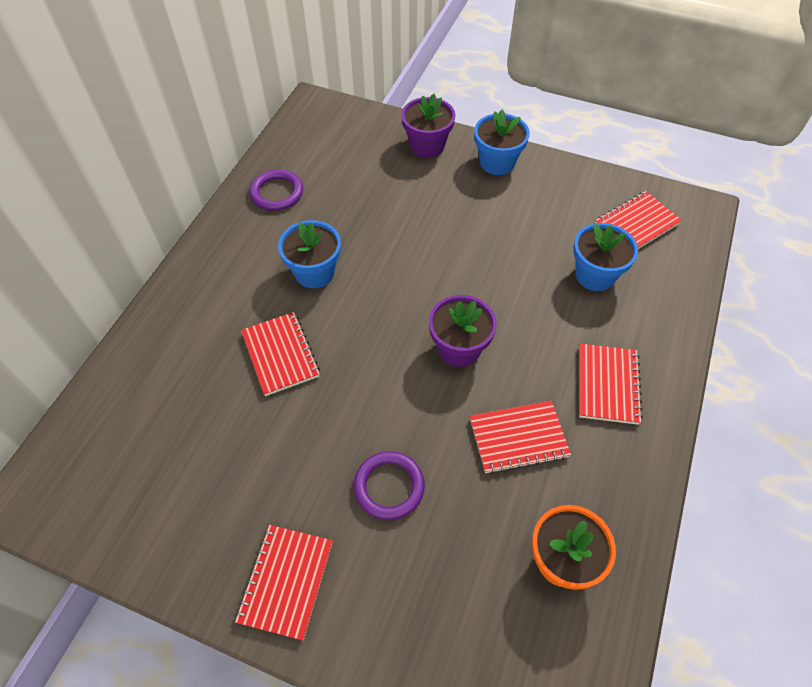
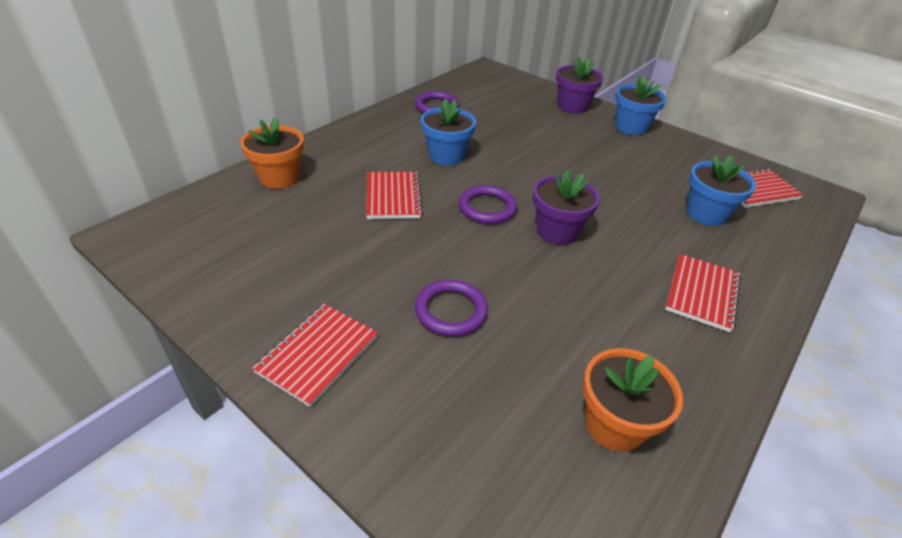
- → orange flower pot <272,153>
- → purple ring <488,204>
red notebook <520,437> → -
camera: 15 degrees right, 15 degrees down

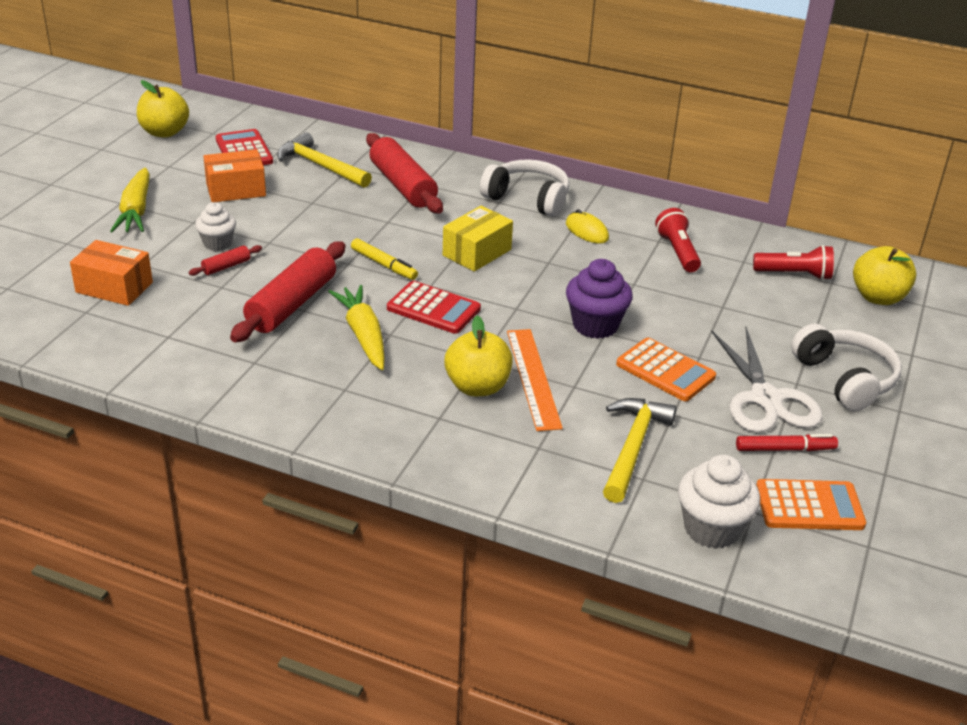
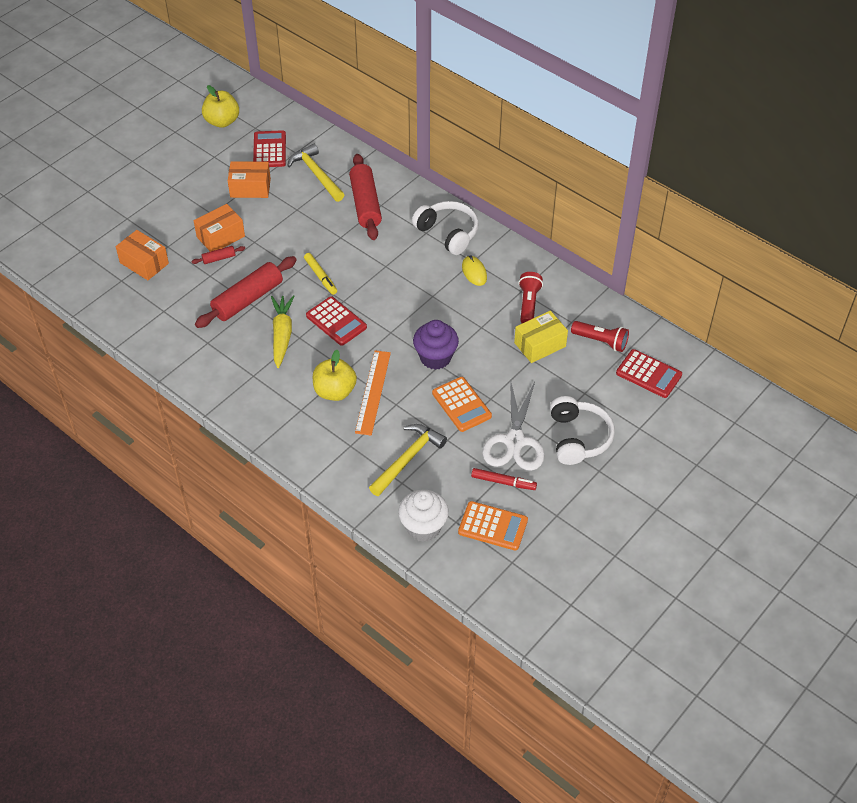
white cupcake <215,226> → orange box <219,228>
yellow box <478,239> → yellow box <541,337>, shifted
yellow apple <884,275> → red calculator <649,373>
yellow carrot <130,199> → -
camera: 20 degrees right, 15 degrees up

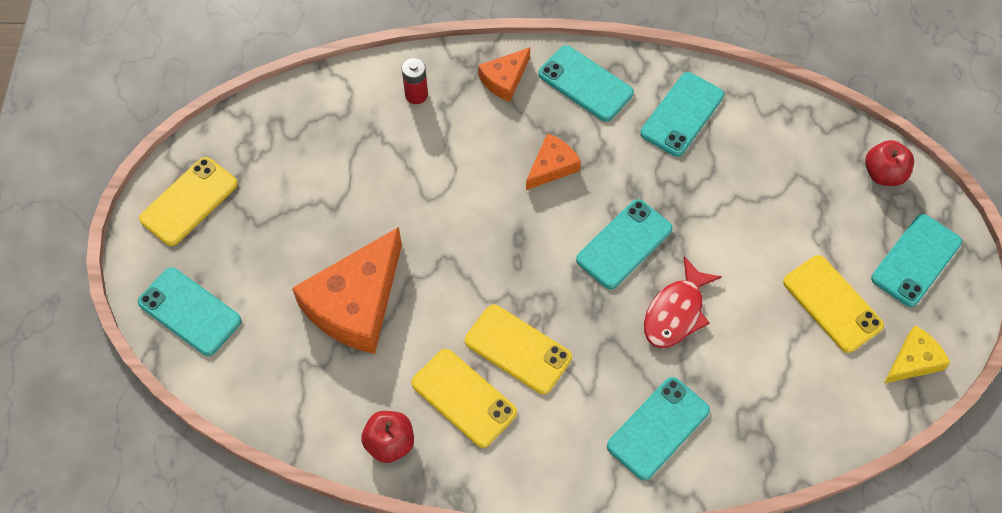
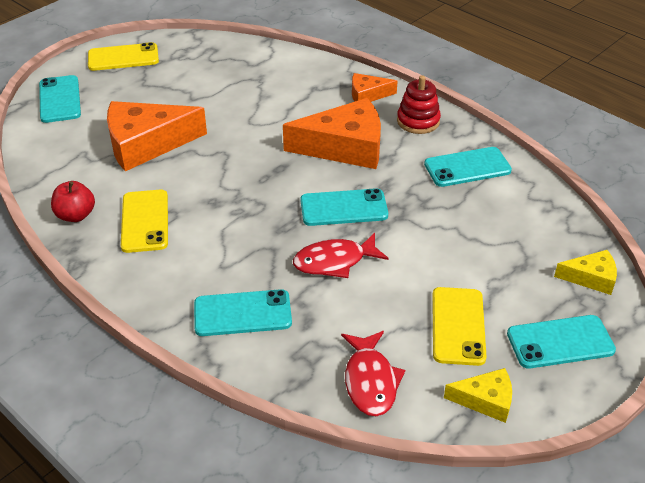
orange cheese <553,161> → orange cheese <332,133>, x1.97
- → red fish <373,373>
turquoise phone <586,83> → red stacking toy <419,104>
red apple <889,163> → yellow cheese <585,272>
red battery <415,81> → -
yellow phone <518,349> → -
camera: 40 degrees right, 20 degrees down

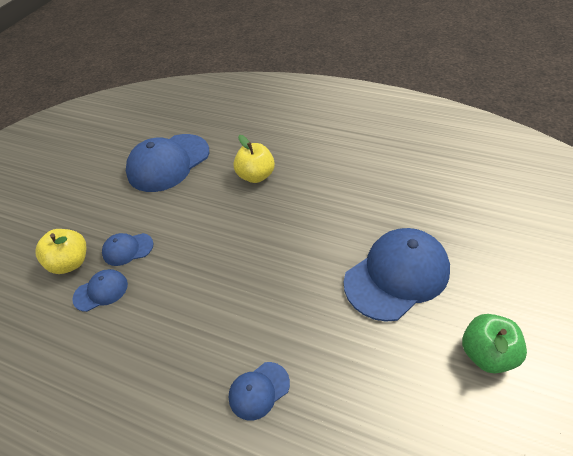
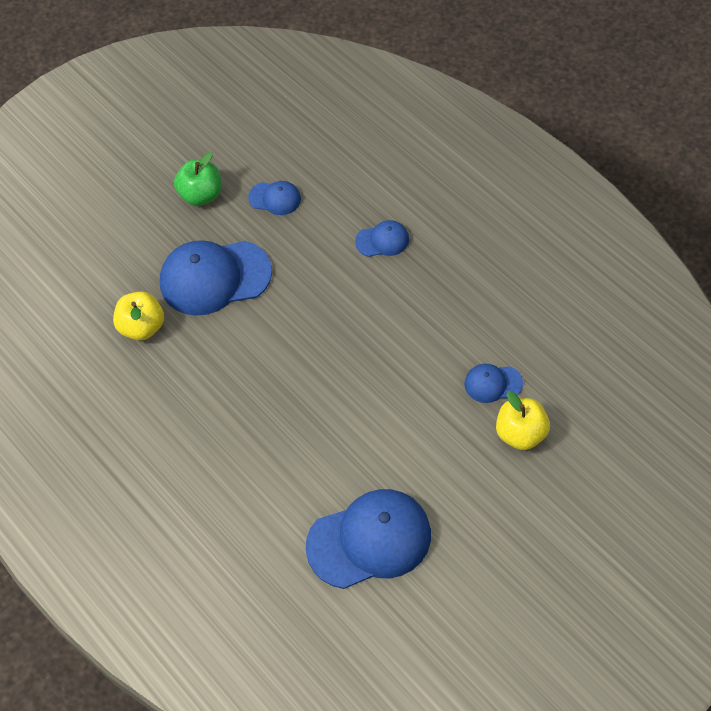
yellow apple <254,159> → yellow apple <138,316>, shifted
blue cap <127,249> → blue cap <274,198>, shifted
camera: 155 degrees left, 10 degrees up

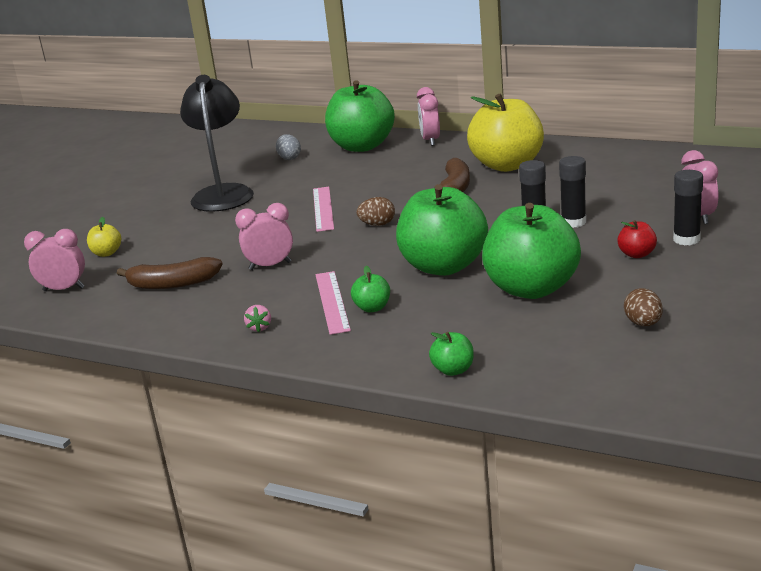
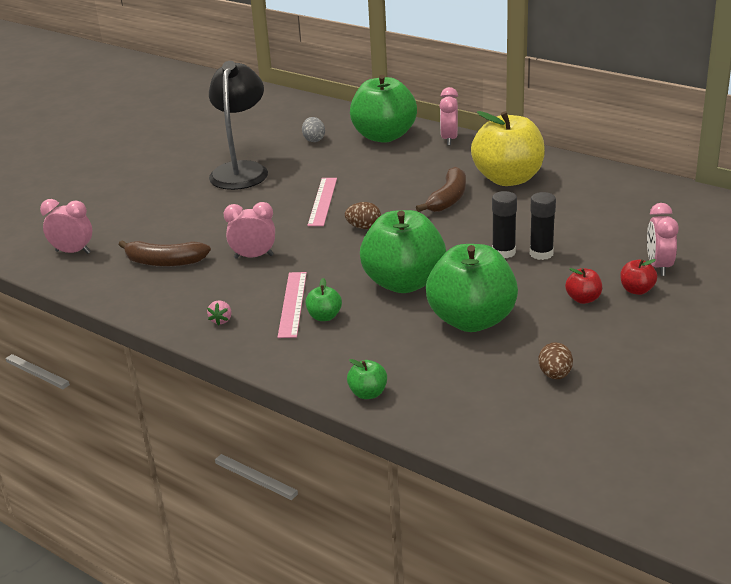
black glue stick <688,207> → red apple <638,277>
yellow apple <104,237> → -
camera: 10 degrees right, 5 degrees up

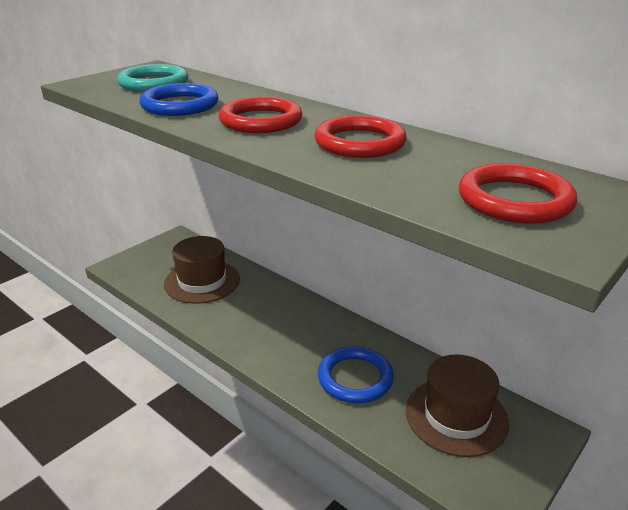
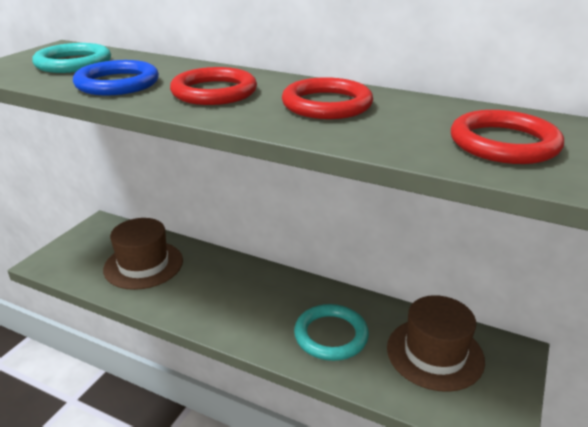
blue ring <356,374> → turquoise ring <331,332>
camera: 15 degrees left, 0 degrees up

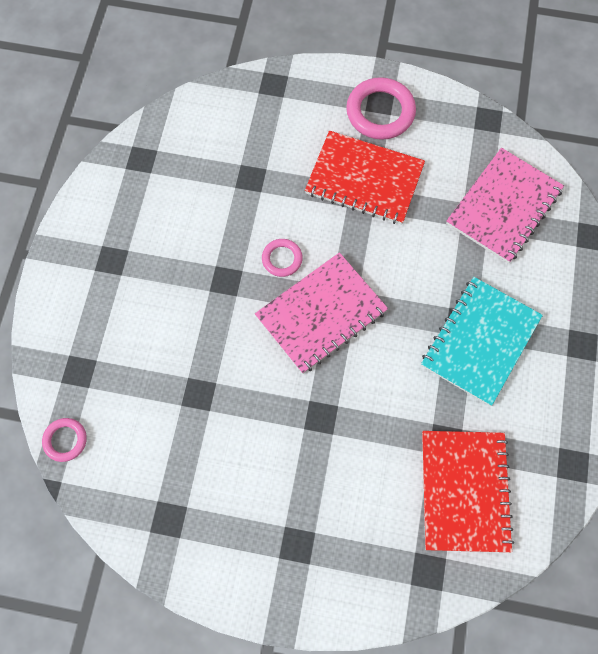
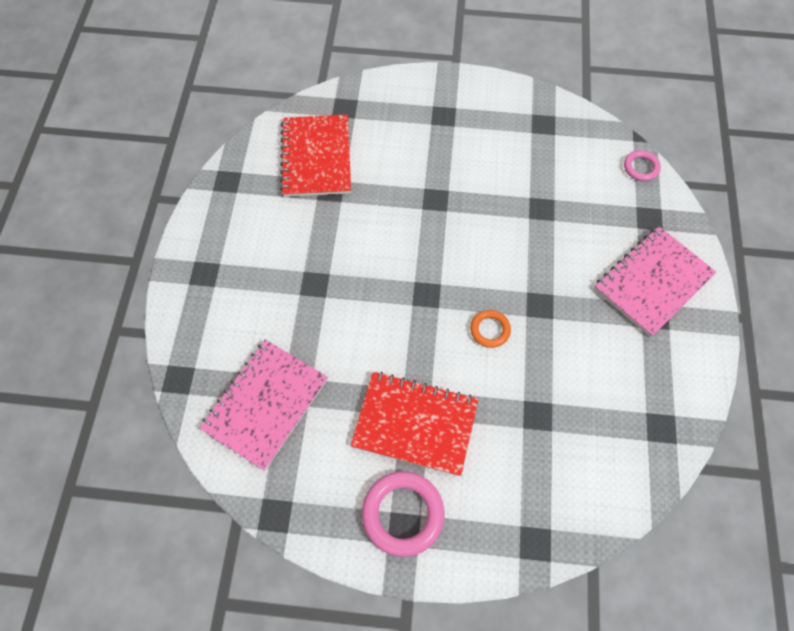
pink ring <282,258> → orange ring <490,329>
pink notebook <321,313> → pink notebook <655,281>, shifted
turquoise notebook <482,341> → -
camera: 175 degrees right, 5 degrees down

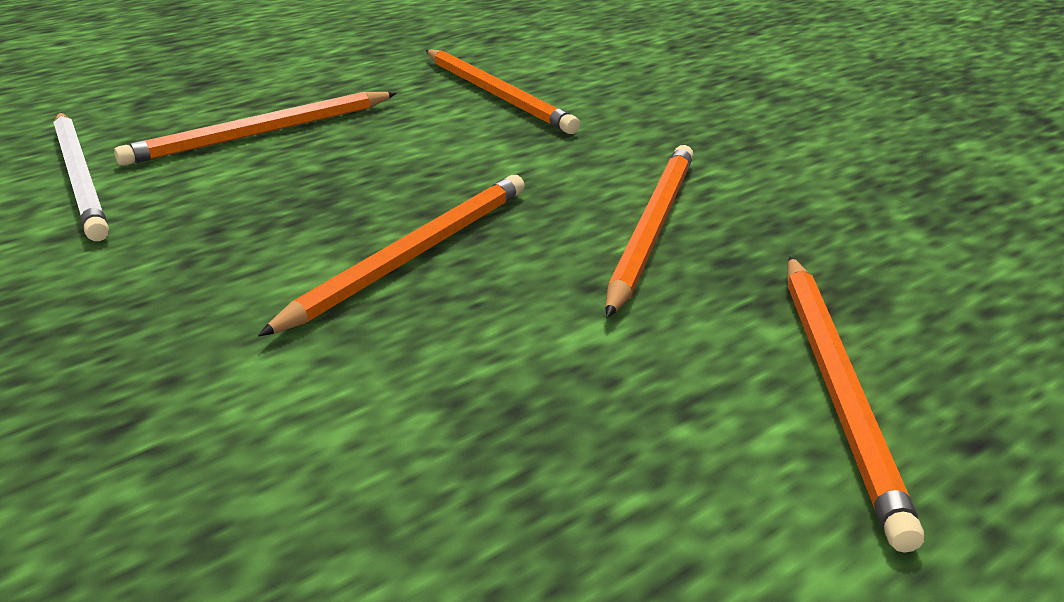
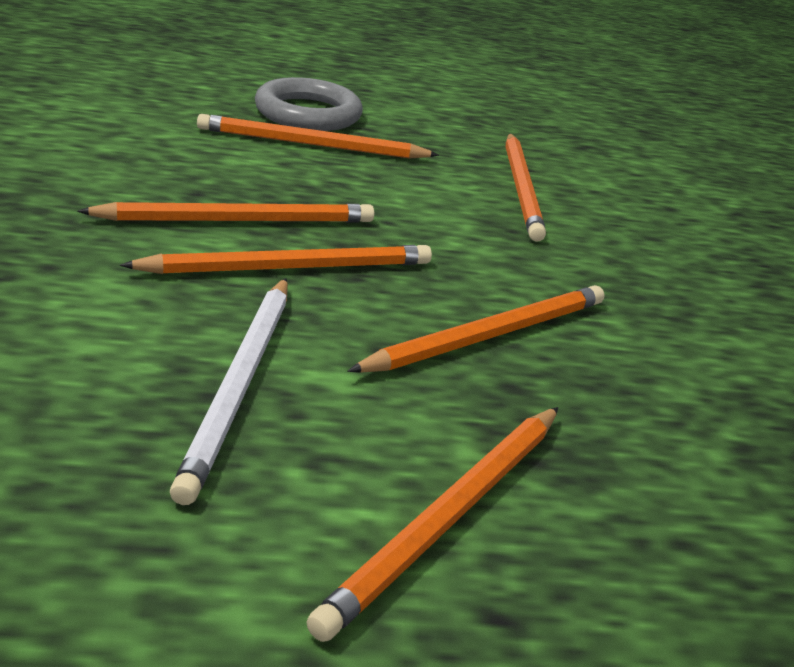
- → orange pencil <225,212>
white pencil <81,177> → white pencil <229,391>, shifted
- → grey ring <309,104>
camera: 30 degrees right, 0 degrees up

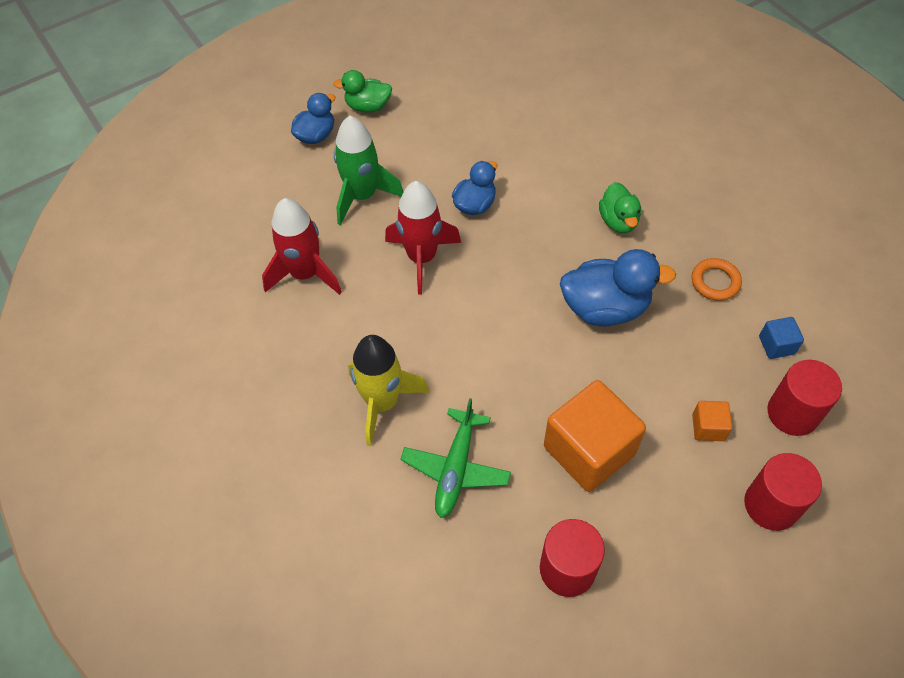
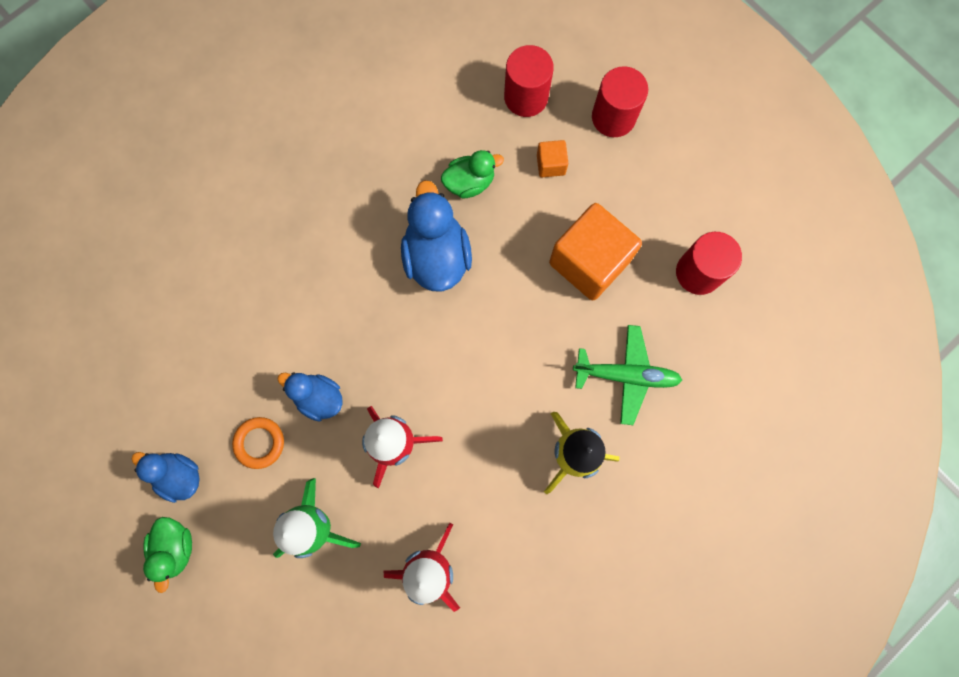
blue duck <313,118> → blue duck <166,477>, shifted
orange ring <717,279> → orange ring <258,443>, shifted
green duck <620,207> → green duck <472,174>, shifted
blue cube <781,338> → -
camera: 100 degrees left, 20 degrees up

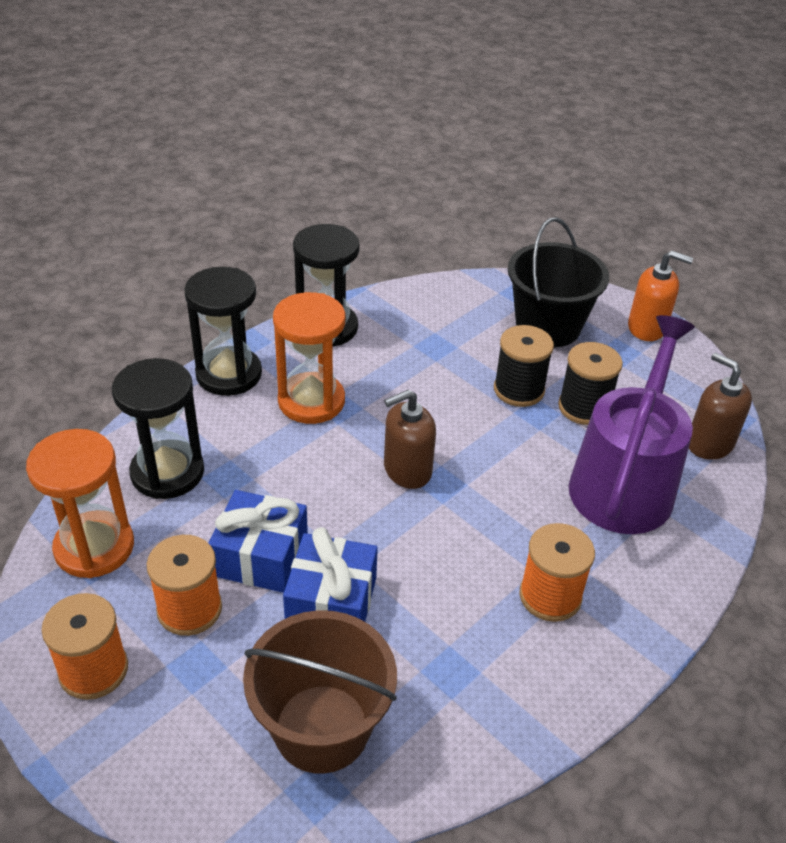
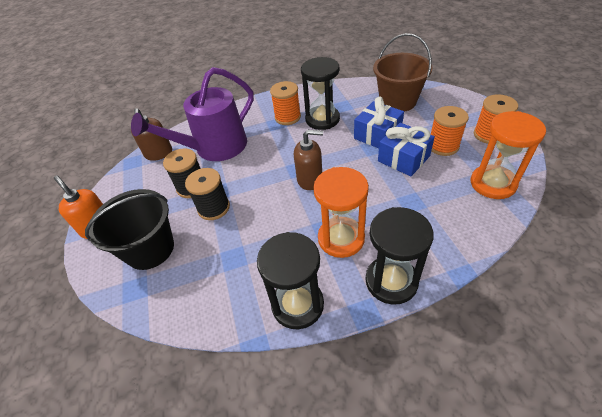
black hourglass <158,428> → black hourglass <320,93>, shifted
camera: 145 degrees left, 5 degrees up

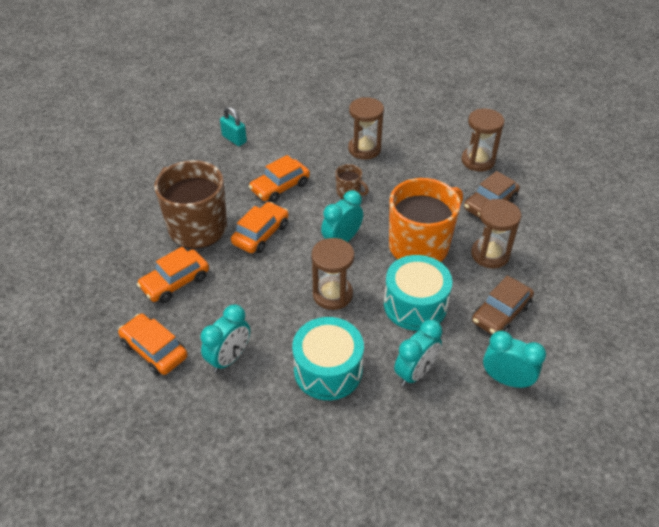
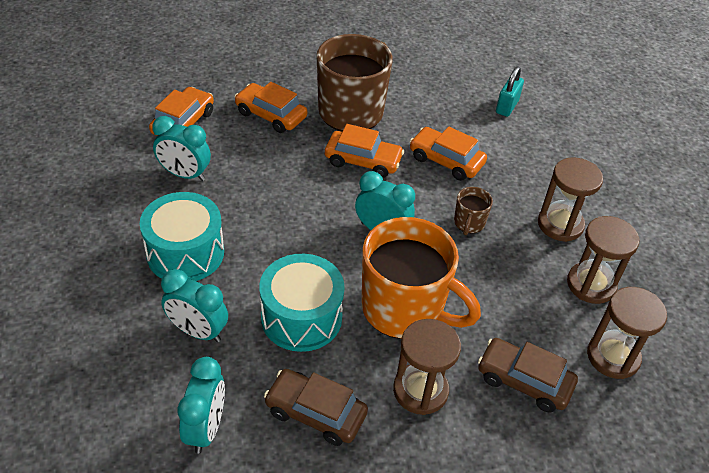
brown hourglass <333,274> → brown hourglass <603,260>, shifted
camera: 70 degrees right, 0 degrees up

